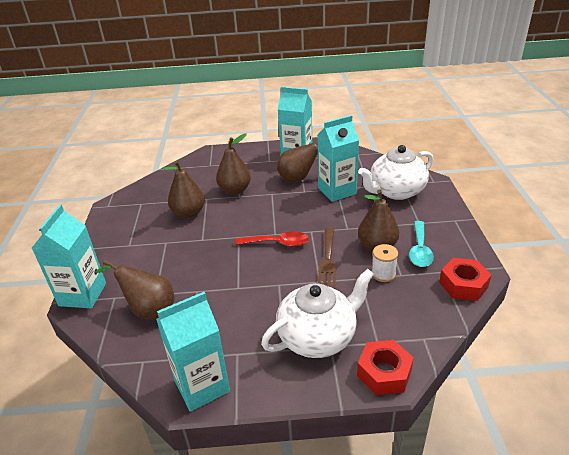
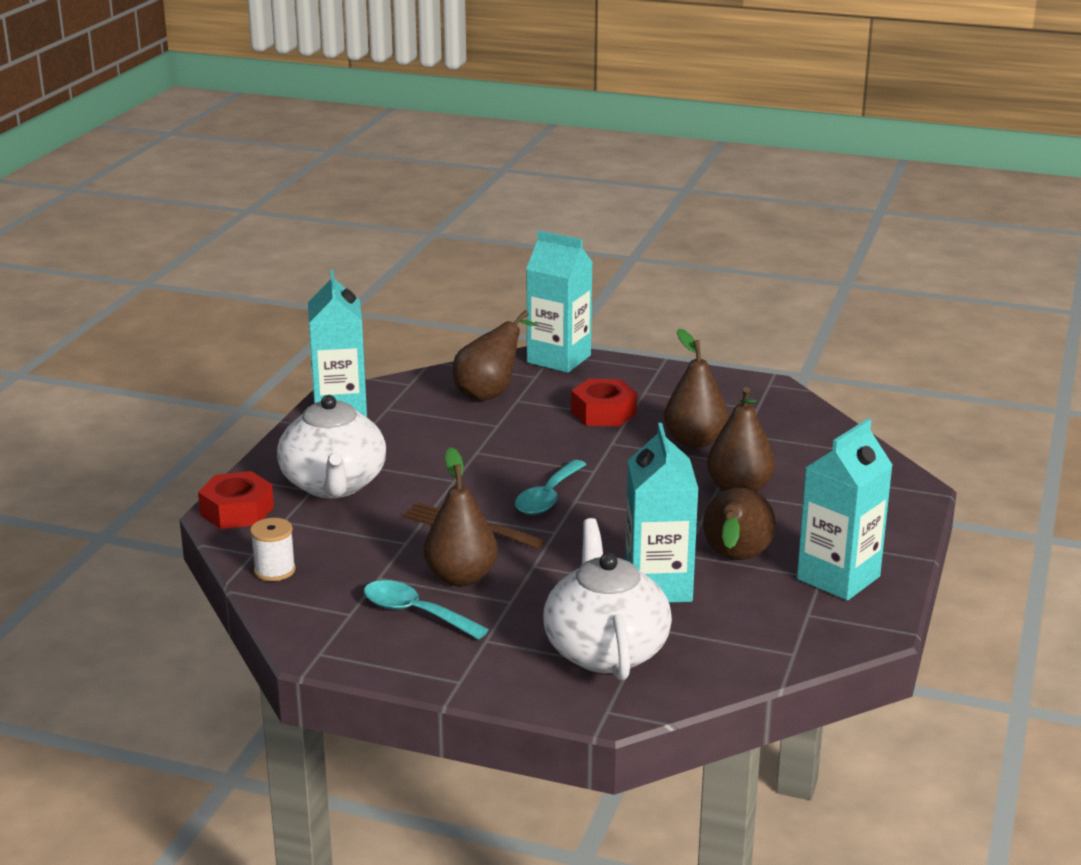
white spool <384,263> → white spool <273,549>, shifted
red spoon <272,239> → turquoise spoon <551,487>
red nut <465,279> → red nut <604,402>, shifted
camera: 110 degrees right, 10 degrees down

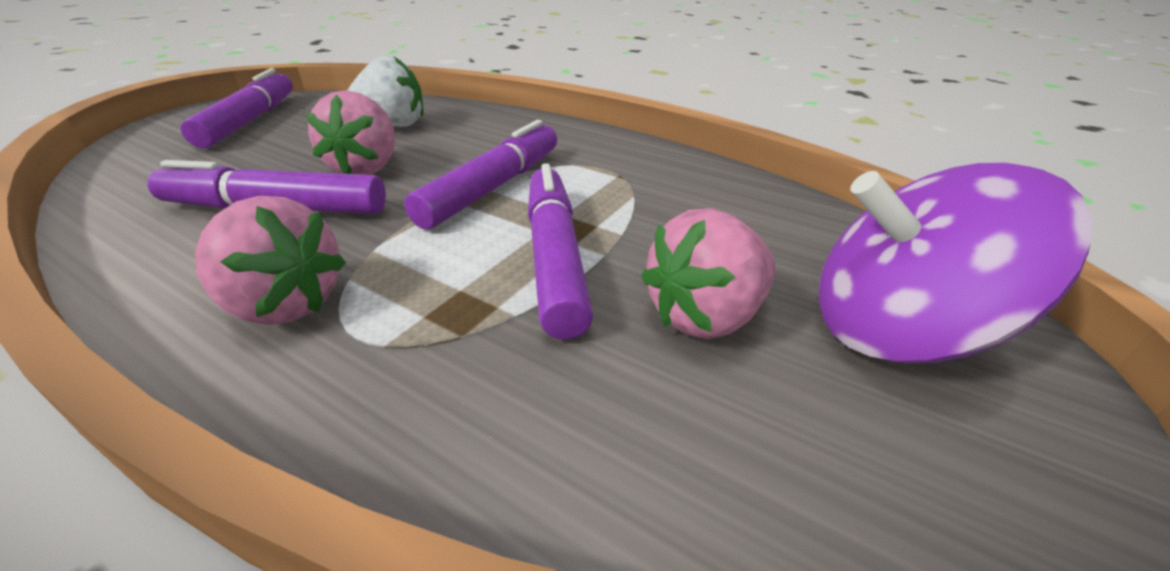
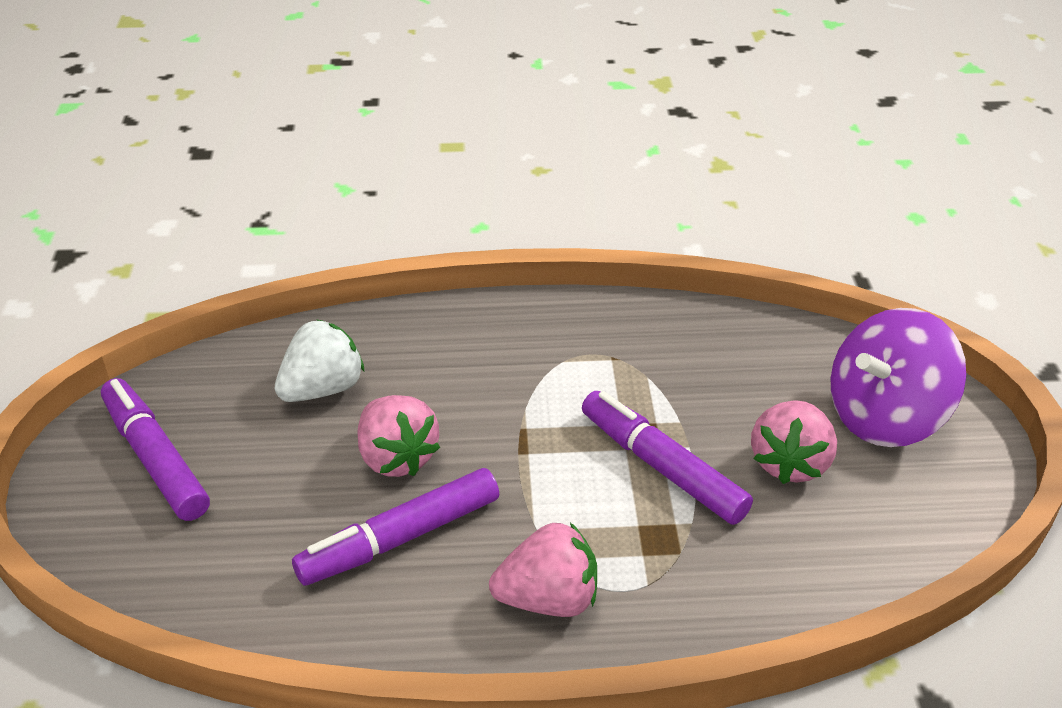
purple marker <480,174> → -
camera: 35 degrees left, 5 degrees up

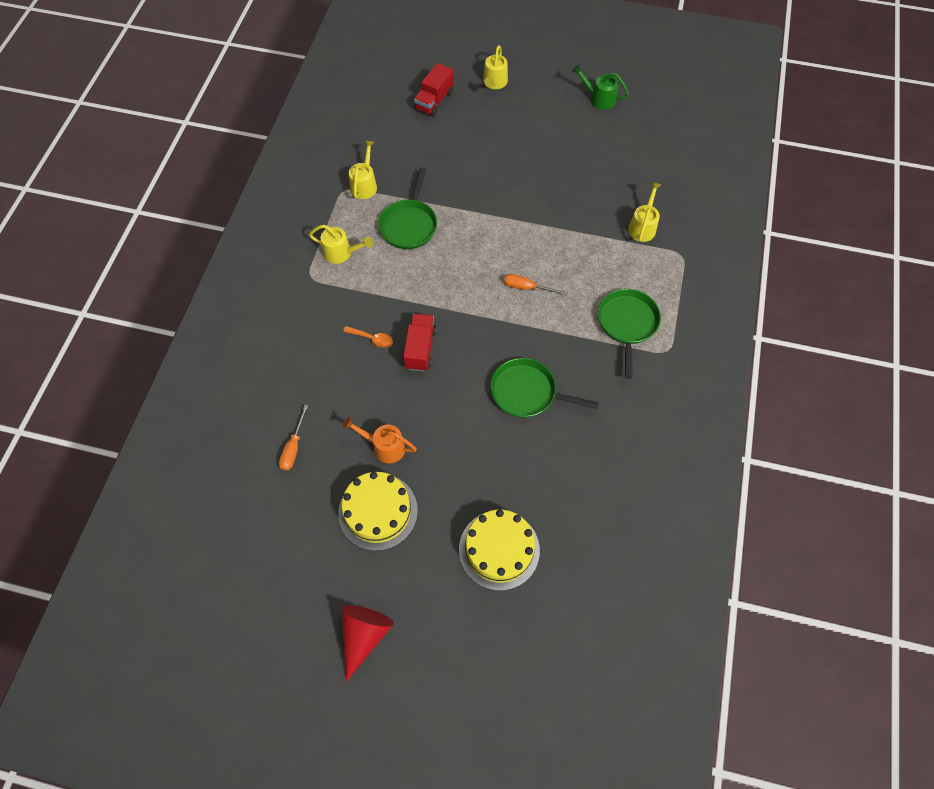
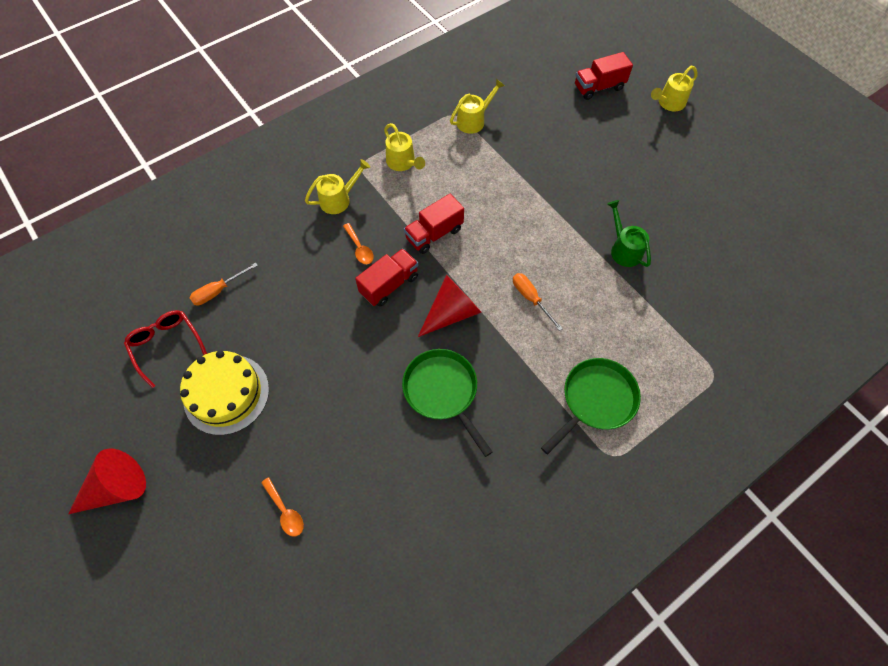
- → red glasses <165,349>
yellow cake <499,550> → orange spoon <282,507>
yellow watering can <644,212> → yellow watering can <337,186>, shifted
- → red truck <434,224>
- → red cone <450,306>
green watering can <600,87> → green watering can <629,233>, shifted
orange watering can <379,440> → -
green pan <407,208> → -
camera: 40 degrees right, 0 degrees up

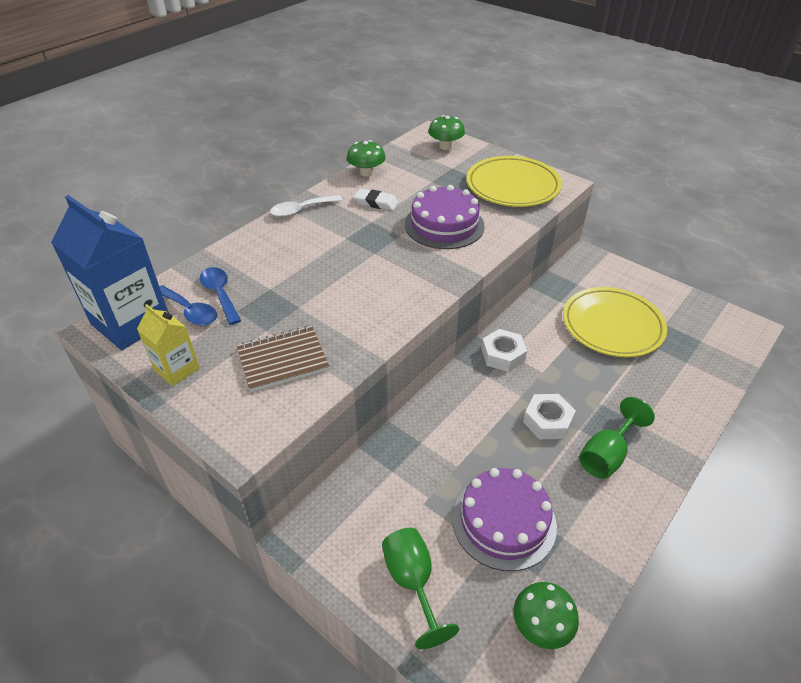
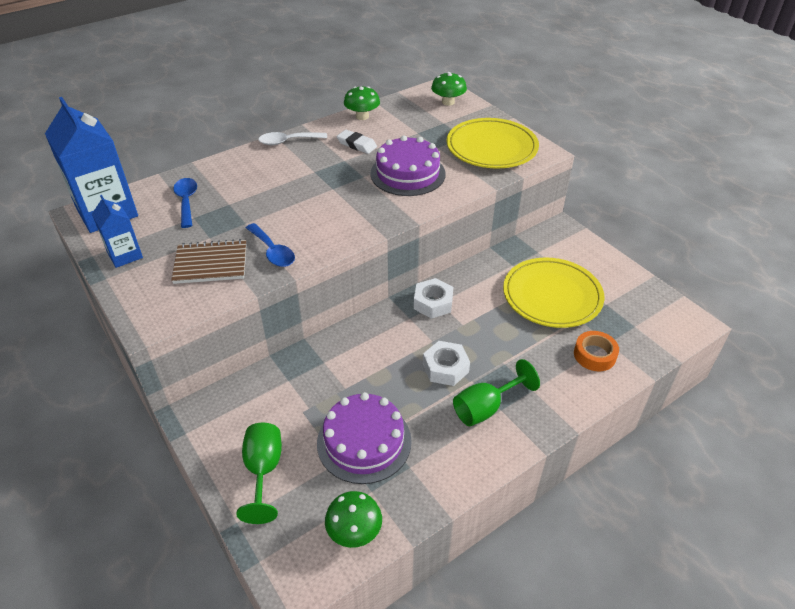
yellow carton <168,345> → blue carton <117,231>
blue spoon <188,305> → blue spoon <270,245>, shifted
- → orange tape <596,351>
camera: 15 degrees right, 0 degrees up

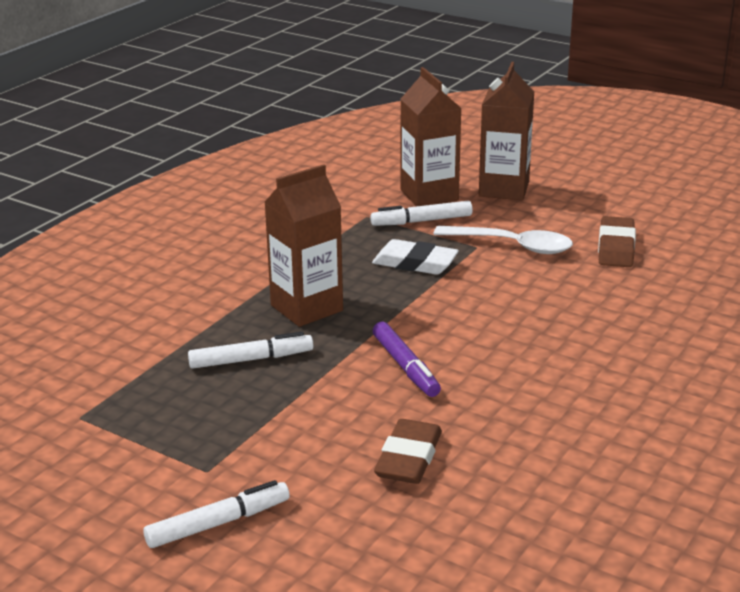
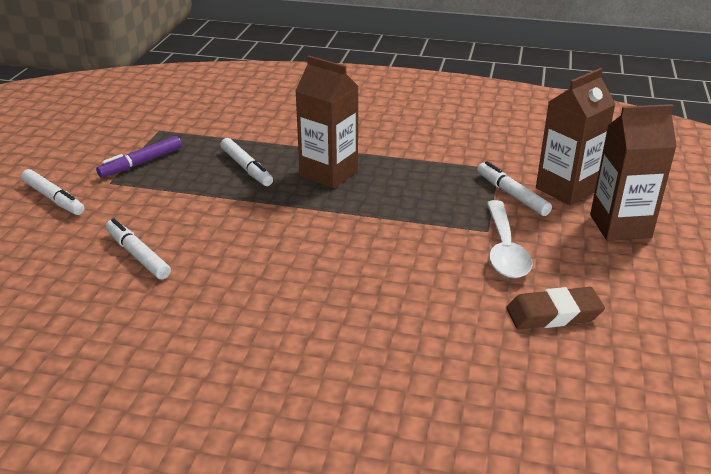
purple marker <407,359> → purple marker <139,157>, shifted
brown eraser <408,451> → white marker <138,248>
white eraser <415,257> → -
camera: 70 degrees right, 5 degrees up

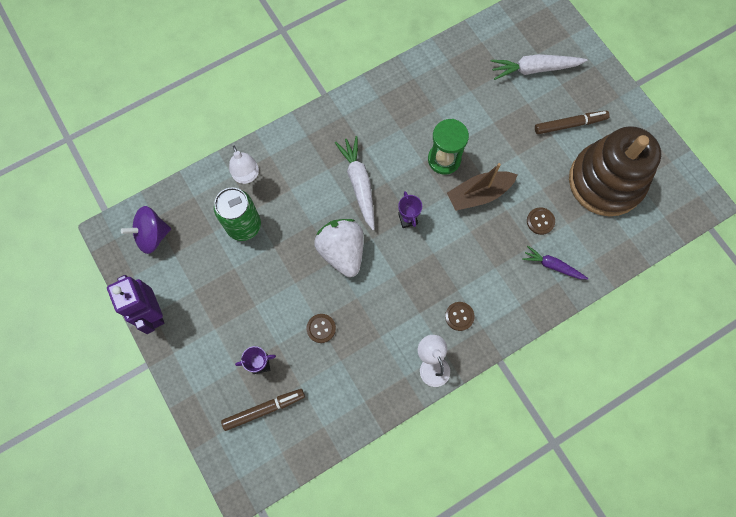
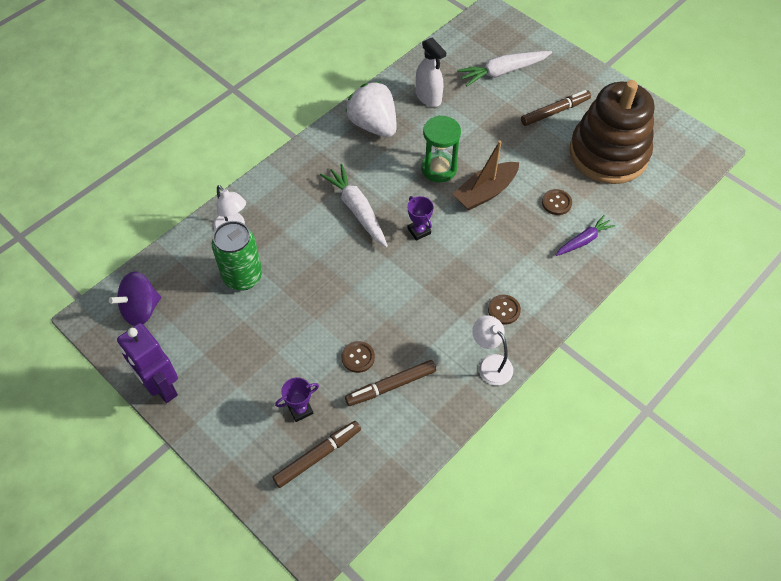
- → brown marker <390,383>
white strawberry <339,248> → white strawberry <371,109>, shifted
- → white spray bottle <431,72>
purple carrot <555,263> → purple carrot <585,235>, 135 degrees clockwise
camera: 15 degrees left, 15 degrees down

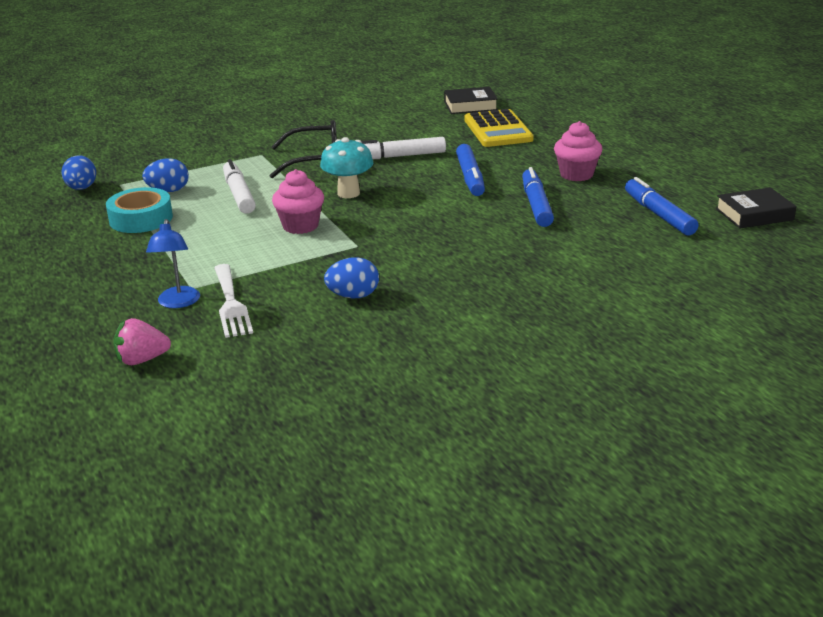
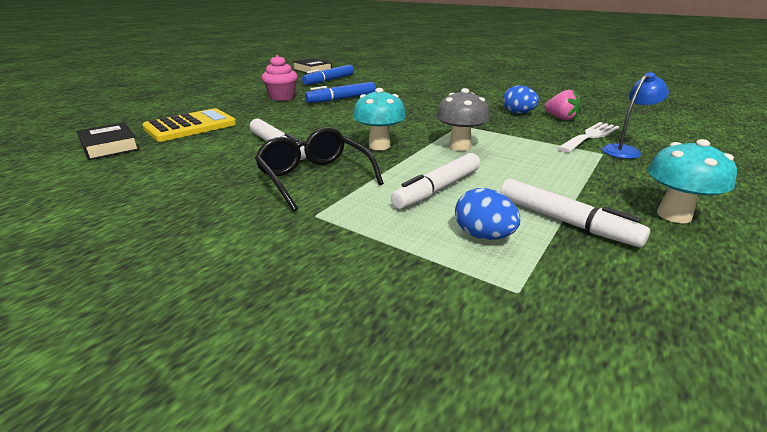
pink cupcake <298,201> → grey mushroom <463,119>
turquoise tape <139,210> → white marker <575,213>
pink strawberry <142,341> → pink strawberry <562,104>, shifted
- → turquoise mushroom <692,181>
blue egg <78,172> → -
blue marker <470,170> → -
camera: 120 degrees left, 0 degrees up

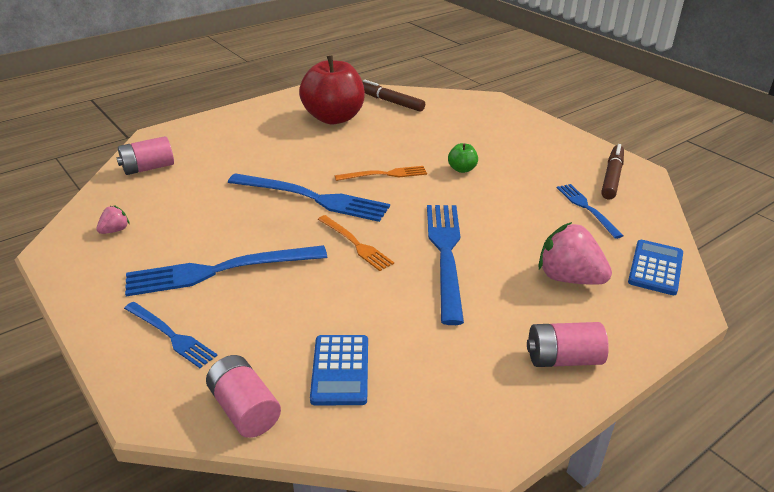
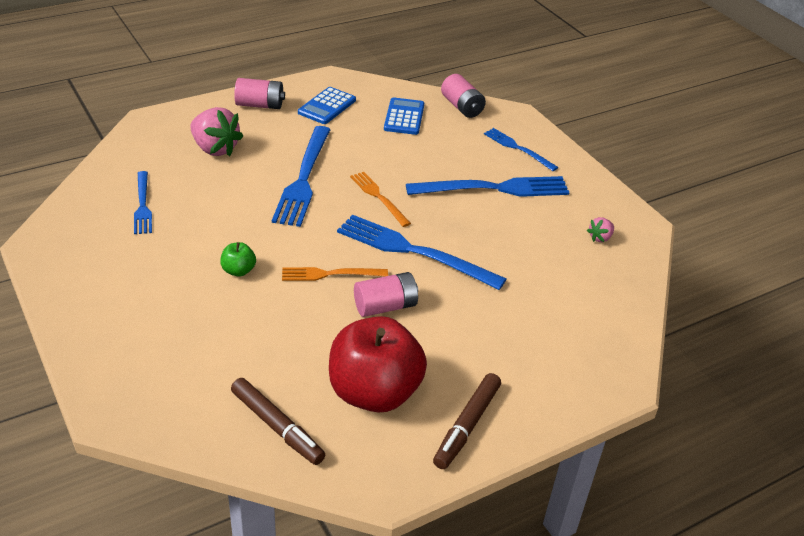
blue calculator <655,267> → blue calculator <327,105>, shifted
pink battery <145,155> → pink battery <386,294>, shifted
brown marker <612,172> → brown marker <467,421>, shifted
camera: 175 degrees left, 5 degrees up

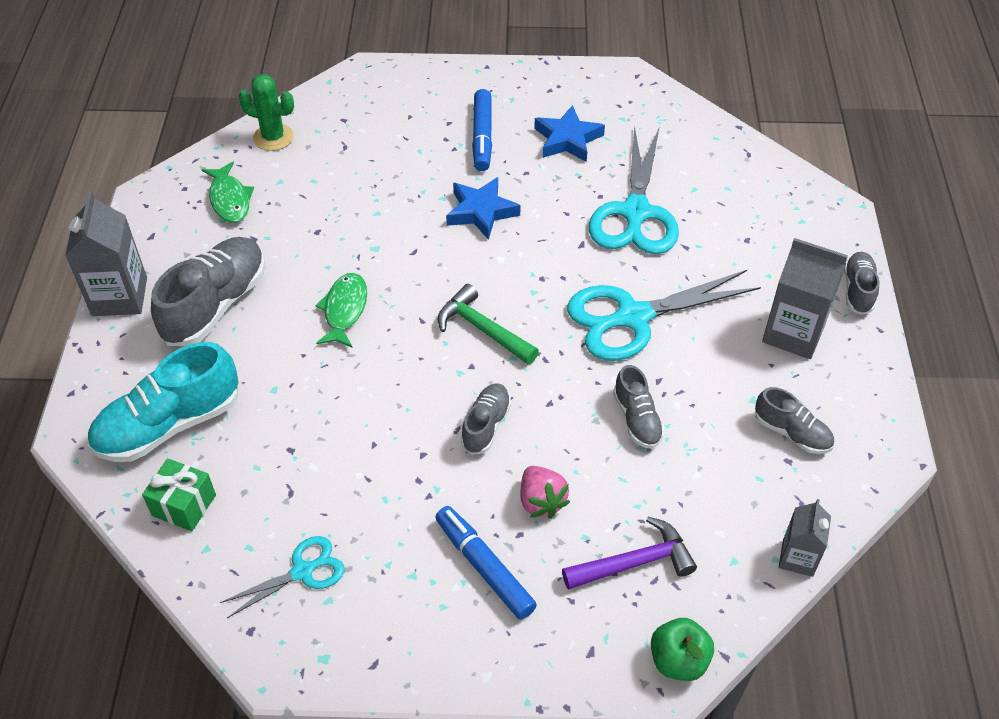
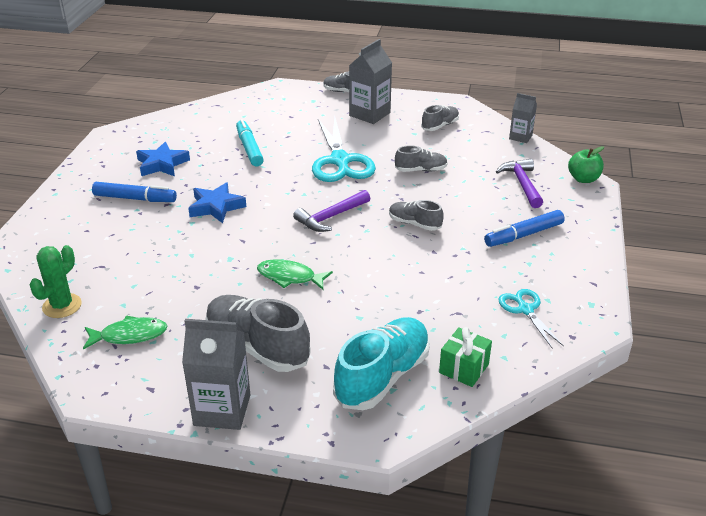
turquoise scissors <634,190> → turquoise marker <250,143>
green hammer <488,324> → purple hammer <331,211>
turquoise shoe <162,402> → turquoise shoe <381,363>, 120 degrees counterclockwise
pink strawberry <545,492> → -
camera: 80 degrees left, 15 degrees down

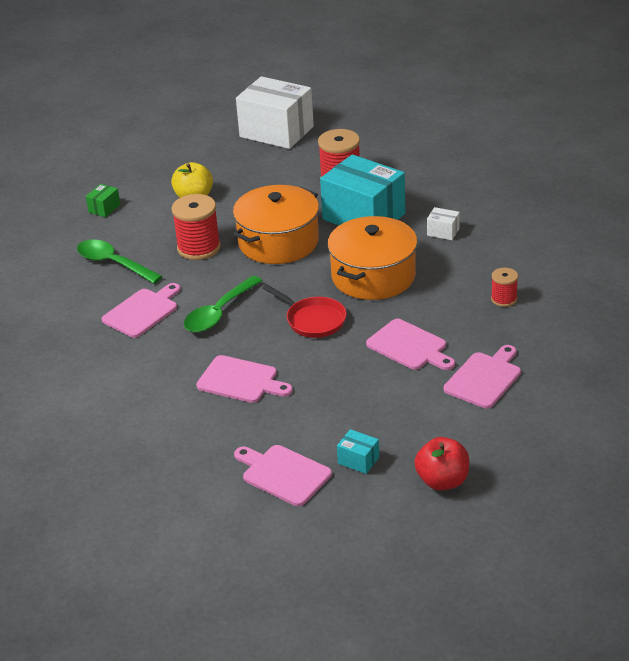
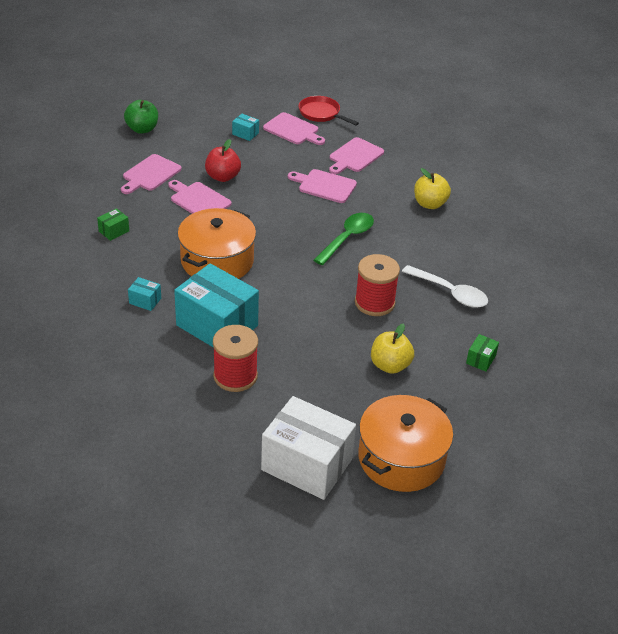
red spool <504,287> → green box <113,224>
- → green apple <141,117>
white box <443,223> → turquoise box <144,294>
red apple <441,464> → red apple <223,160>, shifted
red pan <305,311> → red pan <329,111>, shifted
pink cutting board <141,310> → pink cutting board <356,155>, shifted
orange pot <276,224> → orange pot <405,443>, shifted
green spoon <119,261> → white spoon <445,286>
- → yellow apple <432,188>
camera: 175 degrees right, 5 degrees up

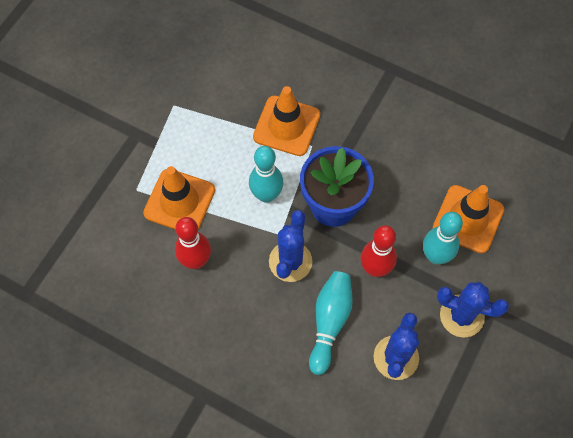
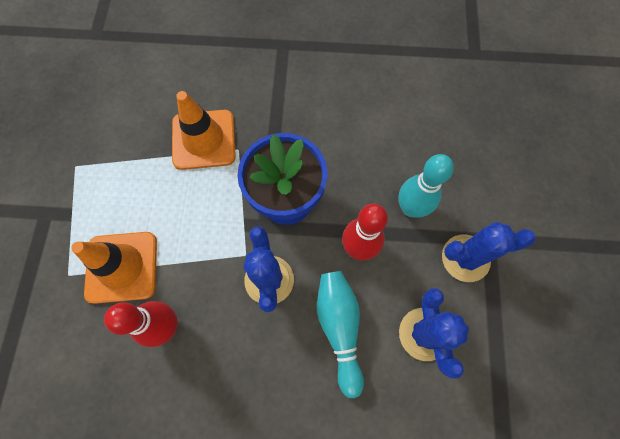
turquoise bowling pin <266,174> → -
orange traffic cone <468,219> → -
camera: 25 degrees left, 5 degrees up

